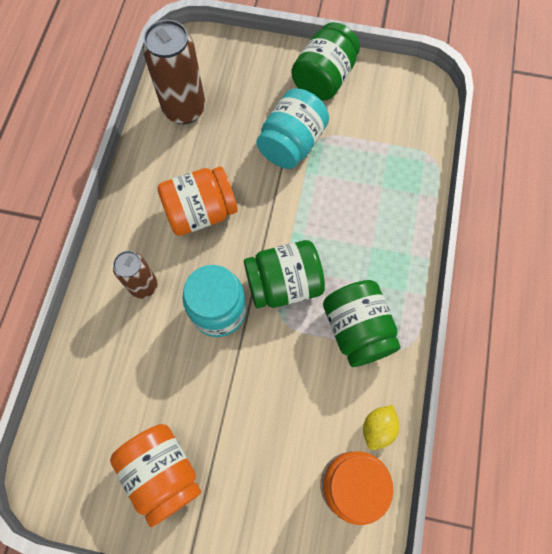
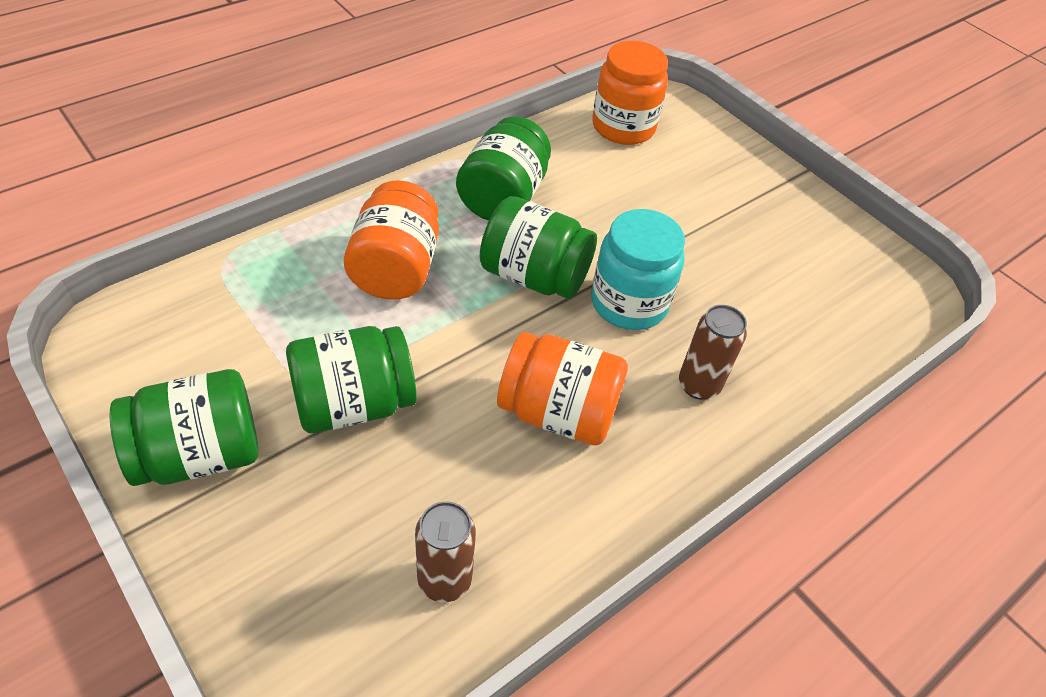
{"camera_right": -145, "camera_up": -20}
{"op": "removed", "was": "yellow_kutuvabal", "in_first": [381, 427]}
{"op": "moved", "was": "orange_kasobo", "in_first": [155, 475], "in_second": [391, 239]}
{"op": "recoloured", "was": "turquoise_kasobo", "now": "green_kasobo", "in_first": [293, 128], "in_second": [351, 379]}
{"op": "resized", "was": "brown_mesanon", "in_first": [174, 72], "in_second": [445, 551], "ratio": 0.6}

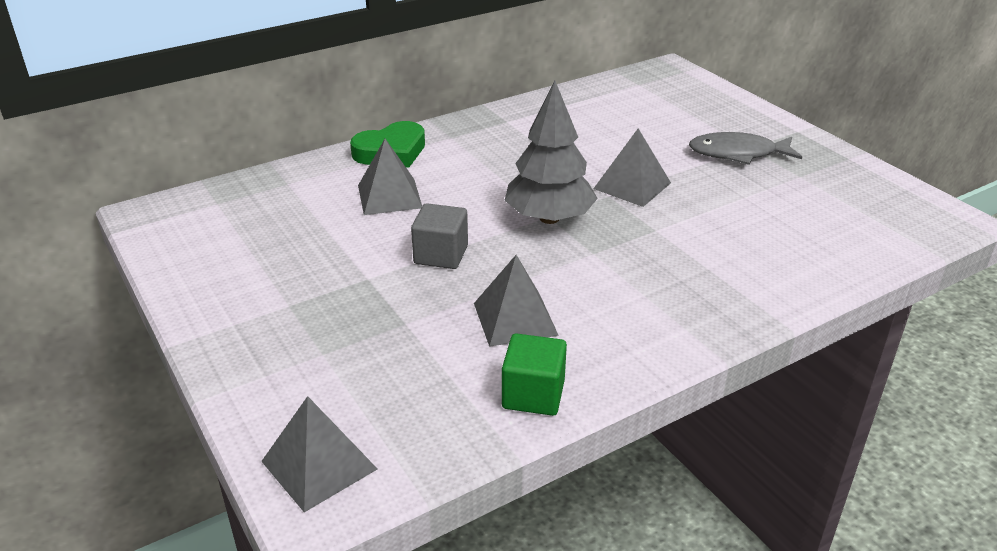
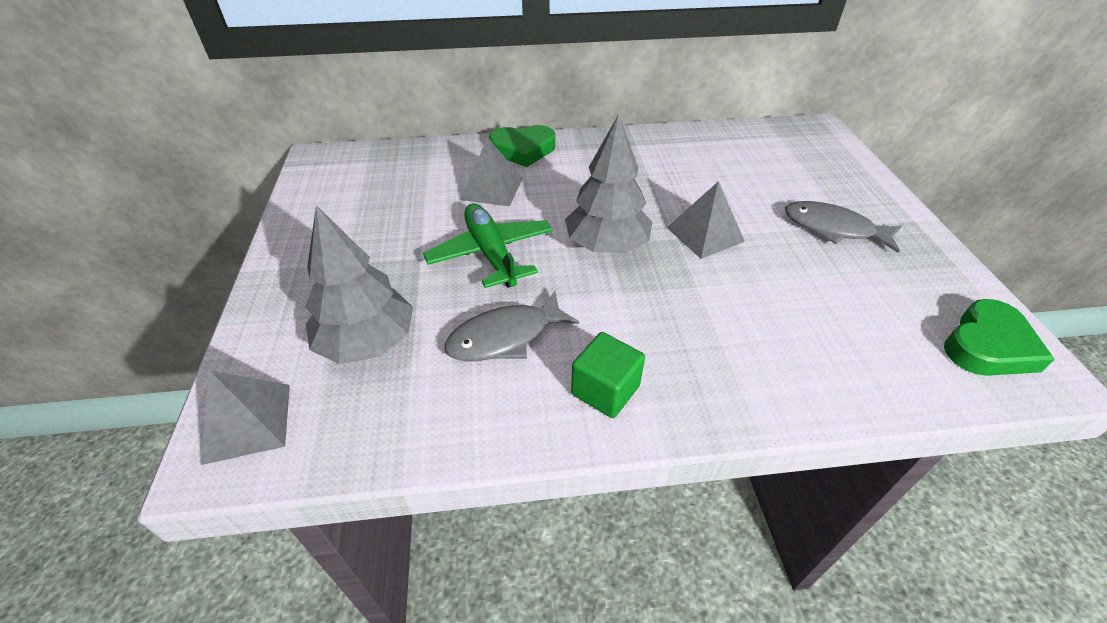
{"camera_right": 25, "camera_up": 10}
{"op": "added", "now": "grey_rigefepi", "in_second": [359, 284]}
{"op": "added", "now": "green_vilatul", "in_second": [999, 337]}
{"op": "moved", "was": "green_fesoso", "in_first": [534, 374], "in_second": [608, 375]}
{"op": "replaced", "was": "grey_fesoso", "now": "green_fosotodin", "in_first": [439, 236], "in_second": [488, 245]}
{"op": "replaced", "was": "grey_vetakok", "now": "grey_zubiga", "in_first": [516, 301], "in_second": [511, 326]}

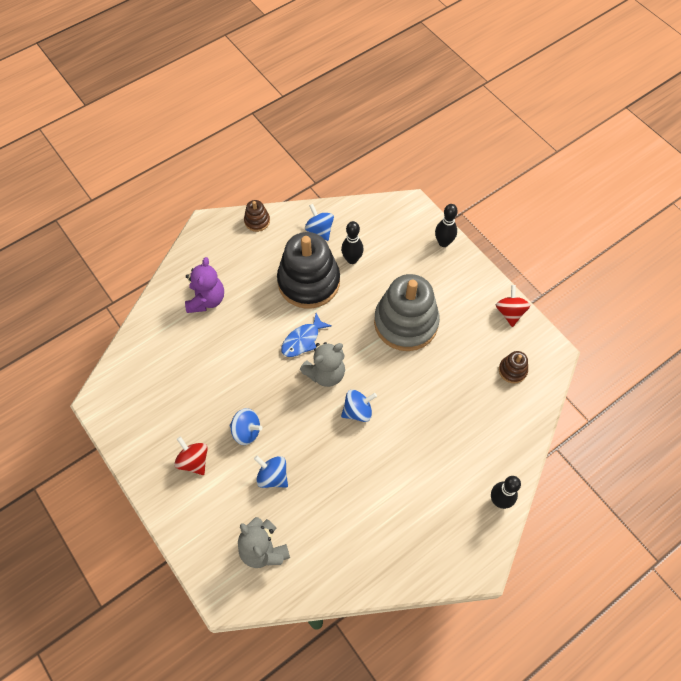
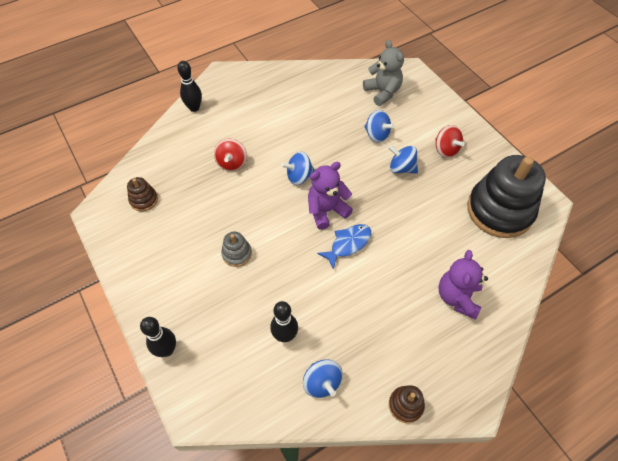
{"camera_right": -175, "camera_up": -5}
{"op": "moved", "was": "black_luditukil", "in_first": [308, 270], "in_second": [506, 196]}
{"op": "moved", "was": "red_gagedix", "in_first": [513, 306], "in_second": [230, 155]}
{"op": "recoloured", "was": "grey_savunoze", "now": "purple_savunoze", "in_first": [322, 364], "in_second": [330, 196]}
{"op": "resized", "was": "grey_luditukil", "in_first": [407, 312], "in_second": [236, 249], "ratio": 0.43}

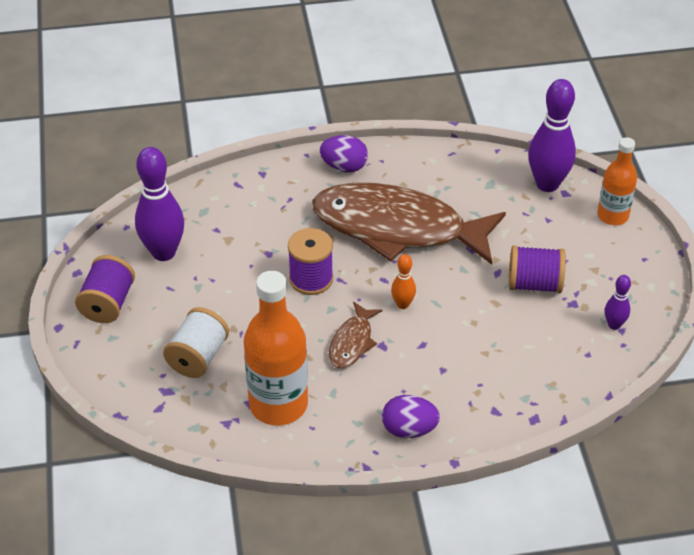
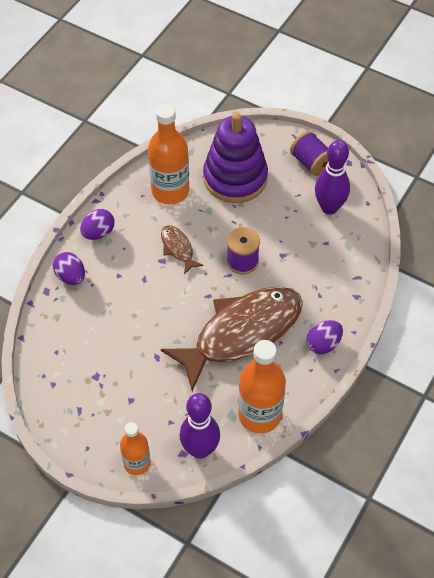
{"camera_right": 130, "camera_up": 10}
{"op": "removed", "was": "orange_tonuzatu", "in_first": [403, 281]}
{"op": "removed", "was": "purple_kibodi", "in_first": [537, 269]}
{"op": "removed", "was": "purple_tonuzatu", "in_first": [618, 302]}
{"op": "added", "now": "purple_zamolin", "in_second": [69, 268]}
{"op": "added", "now": "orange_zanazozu", "in_second": [262, 386]}
{"op": "replaced", "was": "white_kibodi", "now": "purple_luditukil", "in_first": [196, 342], "in_second": [235, 157]}

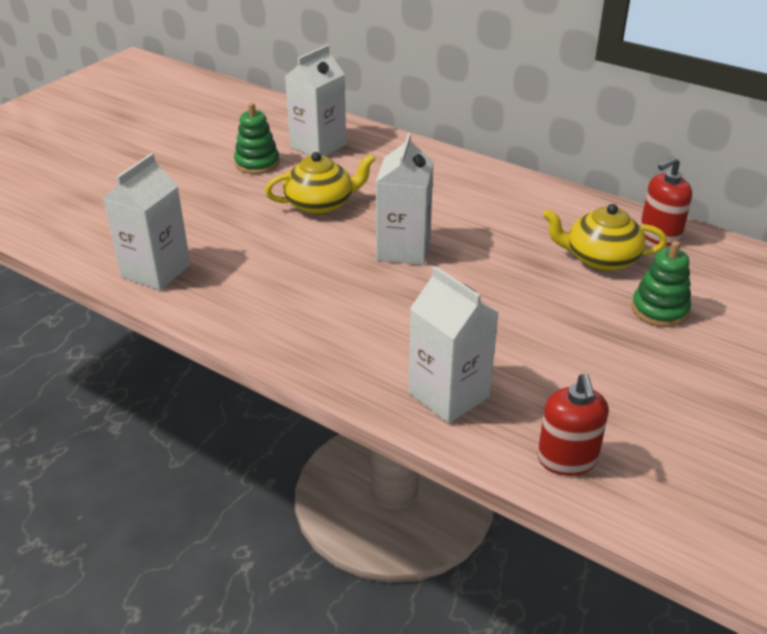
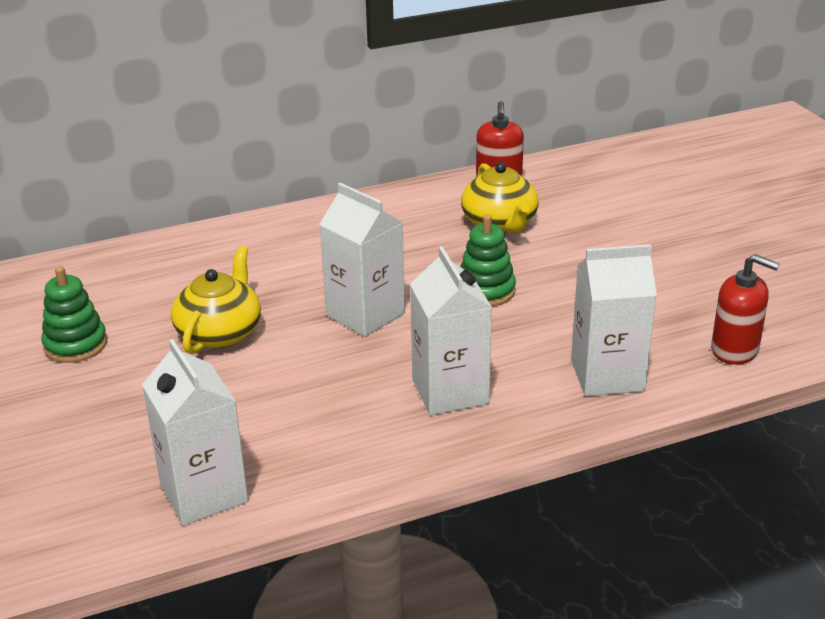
{"camera_right": -55, "camera_up": -5}
{"op": "moved", "was": "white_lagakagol", "in_first": [315, 100], "in_second": [451, 330]}
{"op": "moved", "was": "green_luditukil", "in_first": [661, 284], "in_second": [488, 260]}
{"op": "turned", "was": "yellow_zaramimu", "in_first": [605, 237], "in_second": [500, 197], "clockwise": -60}

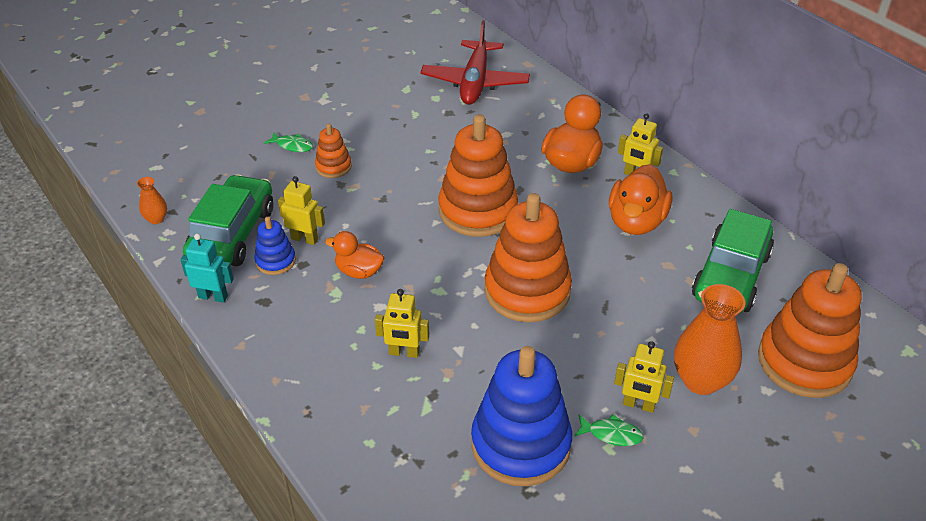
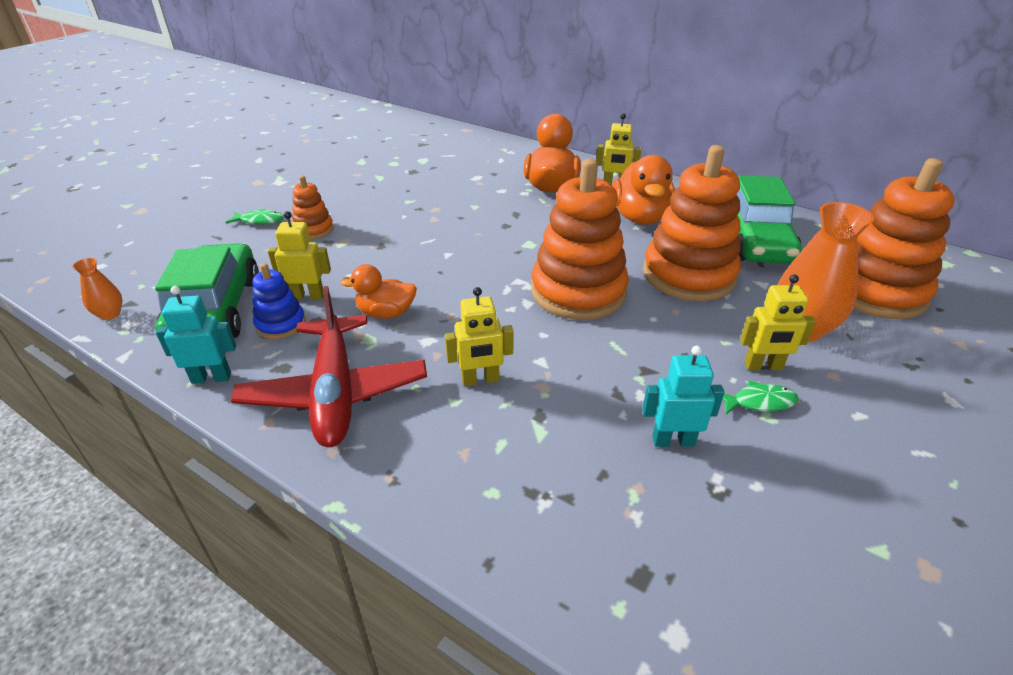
{"camera_right": -20, "camera_up": -5}
{"op": "moved", "was": "red_fosotodin", "in_first": [475, 62], "in_second": [329, 366]}
{"op": "moved", "was": "orange_luditukil", "in_first": [478, 175], "in_second": [692, 223]}
{"op": "replaced", "was": "blue_luditukil", "now": "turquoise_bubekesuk", "in_first": [521, 416], "in_second": [683, 396]}

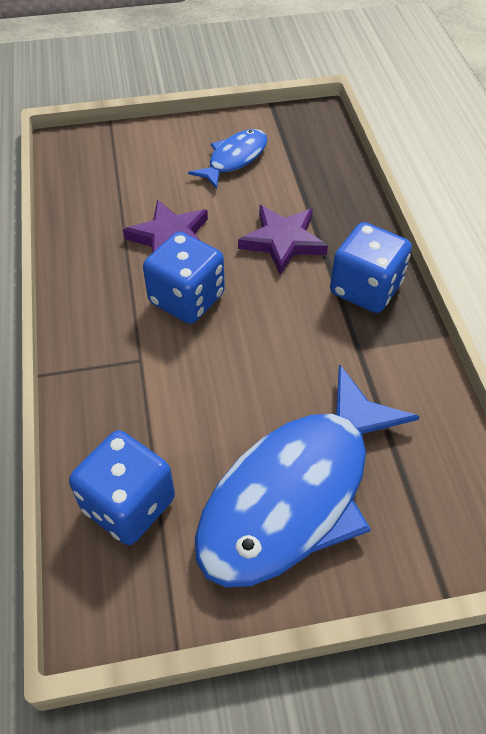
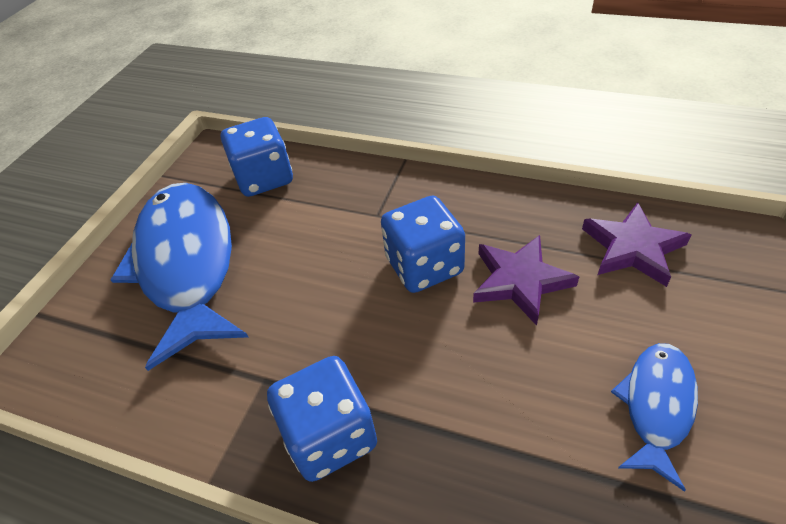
{"camera_right": 125, "camera_up": -5}
{"op": "moved", "was": "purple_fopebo", "in_first": [283, 240], "in_second": [636, 244]}
{"op": "turned", "was": "blue_zubiga", "in_first": [227, 159], "in_second": [654, 417], "clockwise": -135}

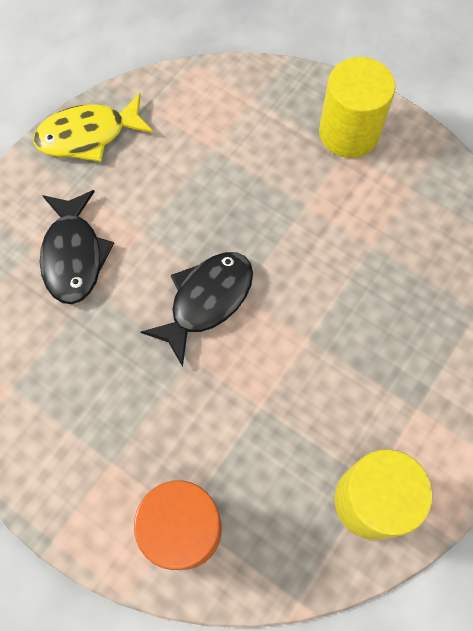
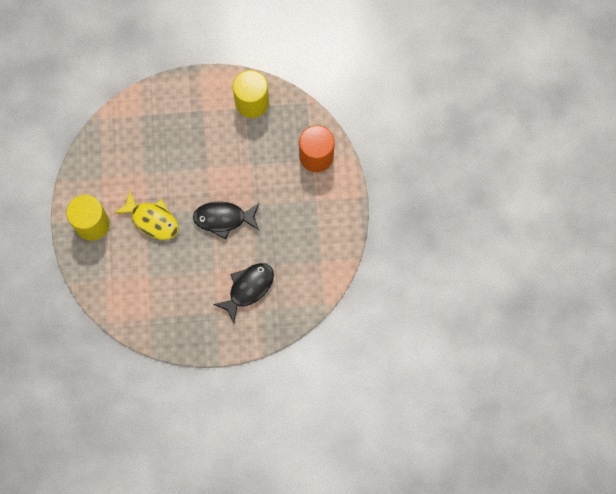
{"camera_right": -130, "camera_up": 5}
{"op": "moved", "was": "yellow_zubiga", "in_first": [93, 127], "in_second": [146, 215]}

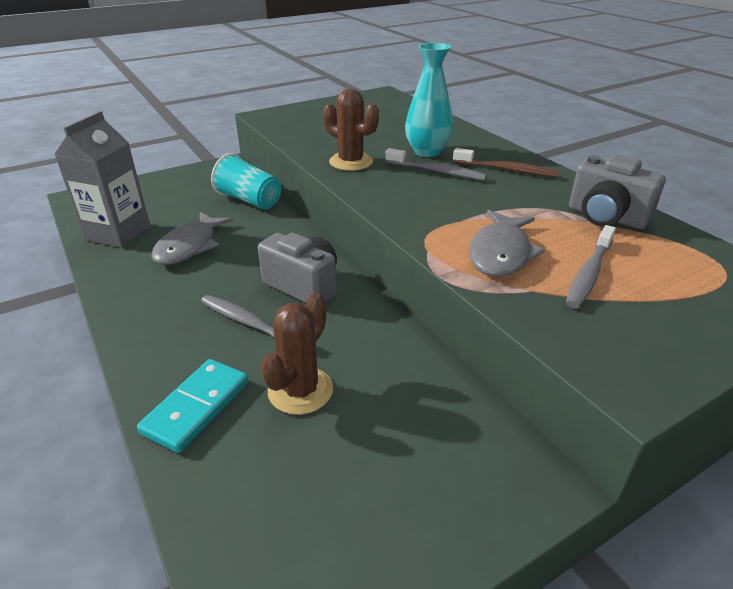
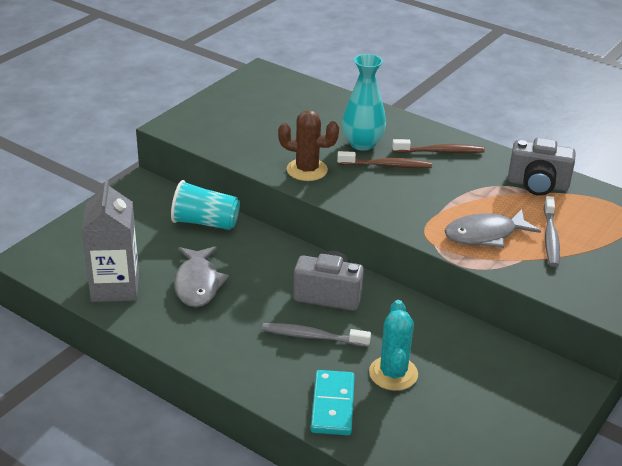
{"camera_right": -25, "camera_up": 0}
{"op": "recoloured", "was": "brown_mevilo", "now": "turquoise_mevilo", "in_first": [297, 354], "in_second": [393, 345]}
{"op": "recoloured", "was": "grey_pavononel", "now": "brown_pavononel", "in_first": [436, 164], "in_second": [384, 159]}
{"op": "turned", "was": "grey_zubiga", "in_first": [507, 243], "in_second": [493, 228], "clockwise": 75}

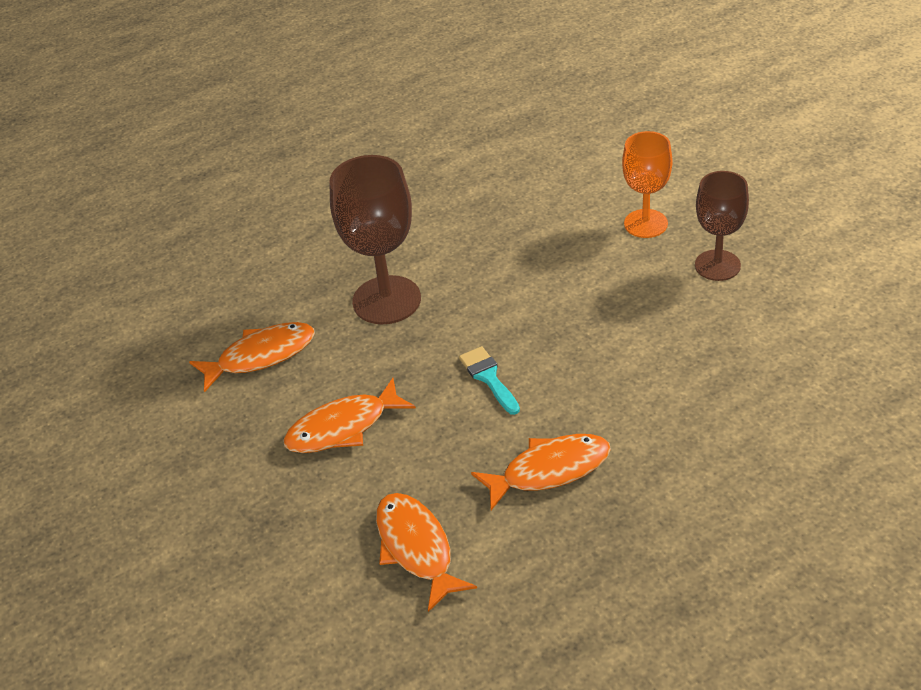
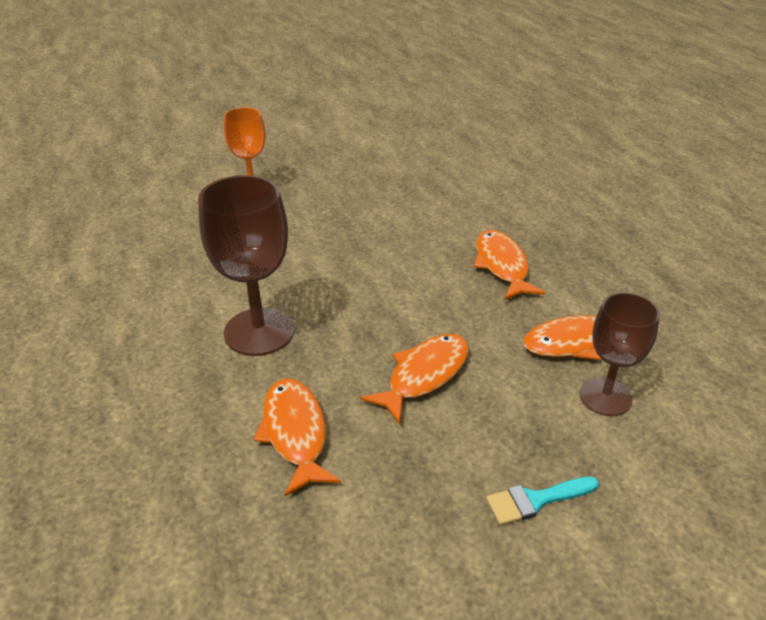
{"camera_right": -85, "camera_up": -5}
{"op": "moved", "was": "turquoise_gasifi", "in_first": [489, 380], "in_second": [542, 500]}
{"op": "moved", "was": "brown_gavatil", "in_first": [722, 226], "in_second": [620, 354]}
{"op": "turned", "was": "orange_zubiga", "in_first": [349, 415], "in_second": [414, 379], "clockwise": -120}

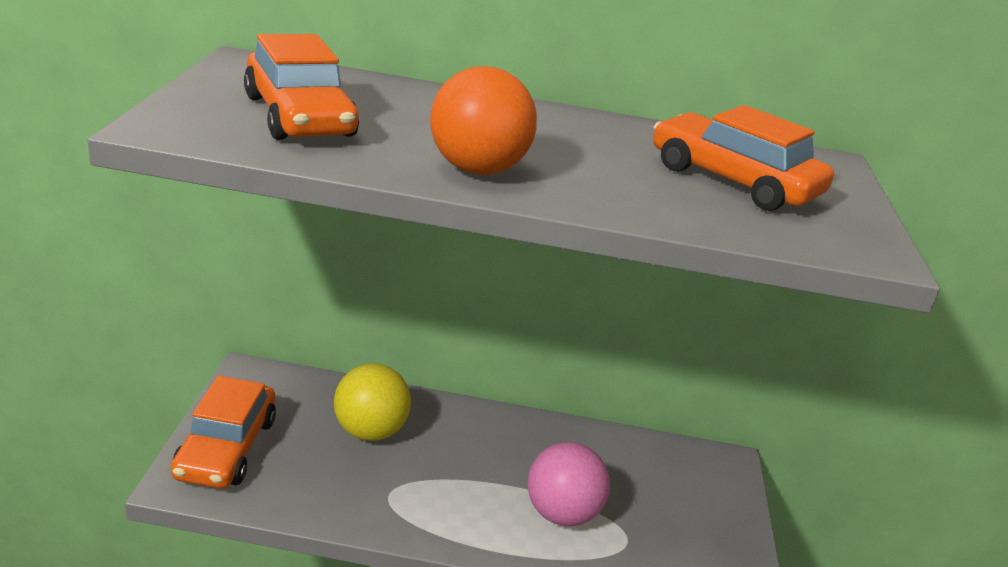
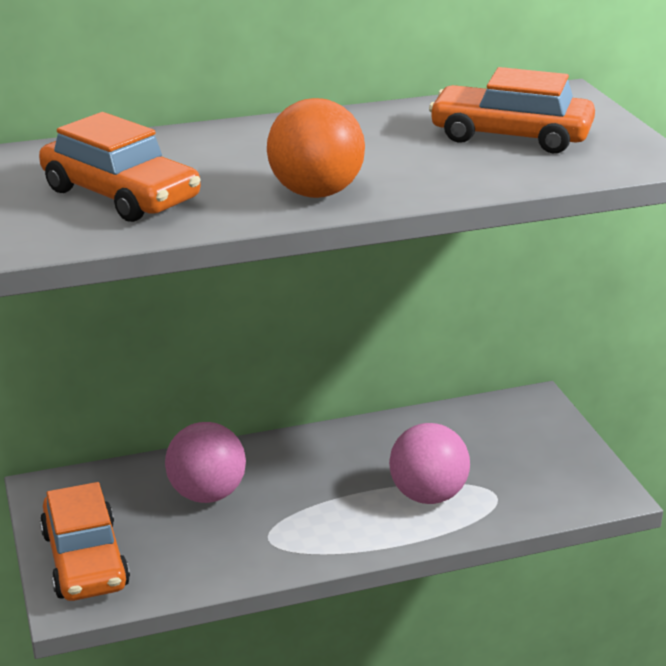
{"camera_right": -20, "camera_up": 0}
{"op": "recoloured", "was": "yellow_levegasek", "now": "pink_levegasek", "in_first": [372, 402], "in_second": [205, 462]}

